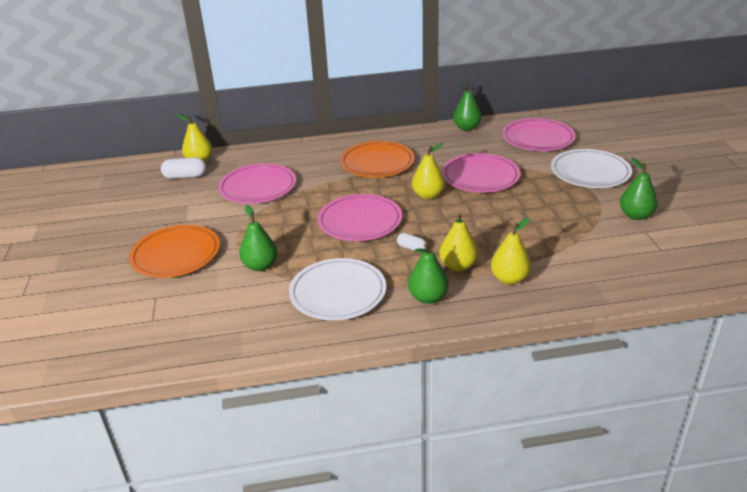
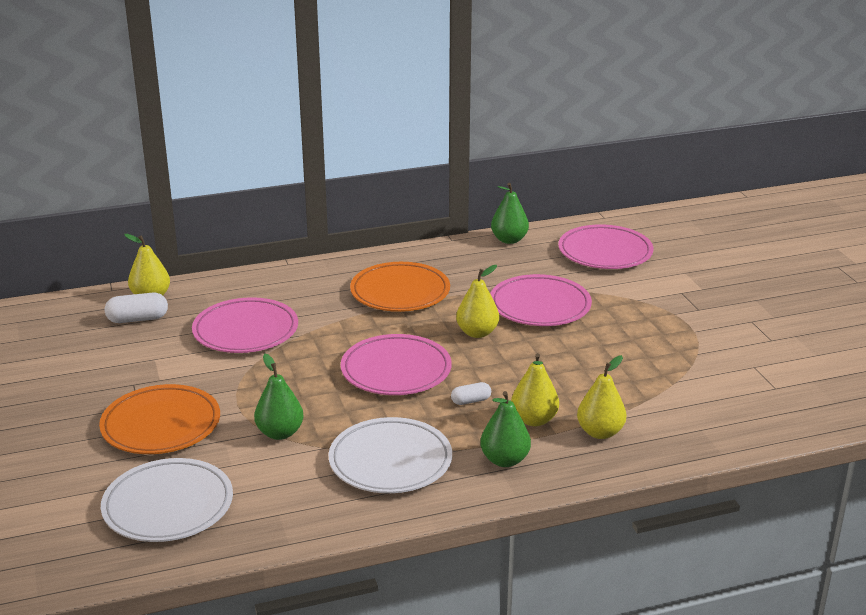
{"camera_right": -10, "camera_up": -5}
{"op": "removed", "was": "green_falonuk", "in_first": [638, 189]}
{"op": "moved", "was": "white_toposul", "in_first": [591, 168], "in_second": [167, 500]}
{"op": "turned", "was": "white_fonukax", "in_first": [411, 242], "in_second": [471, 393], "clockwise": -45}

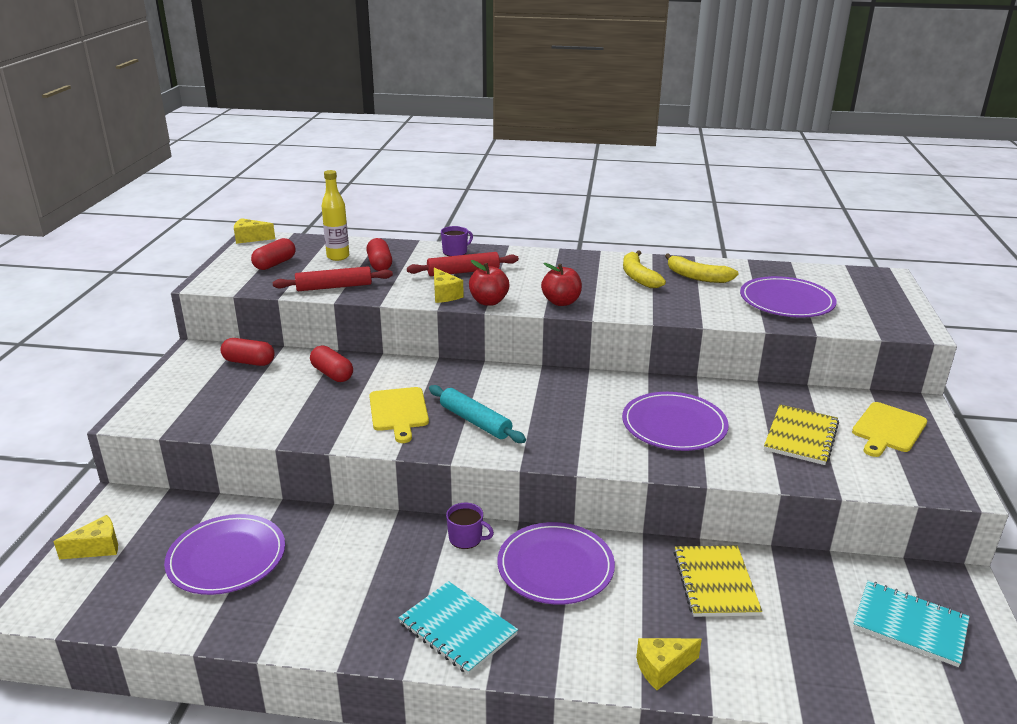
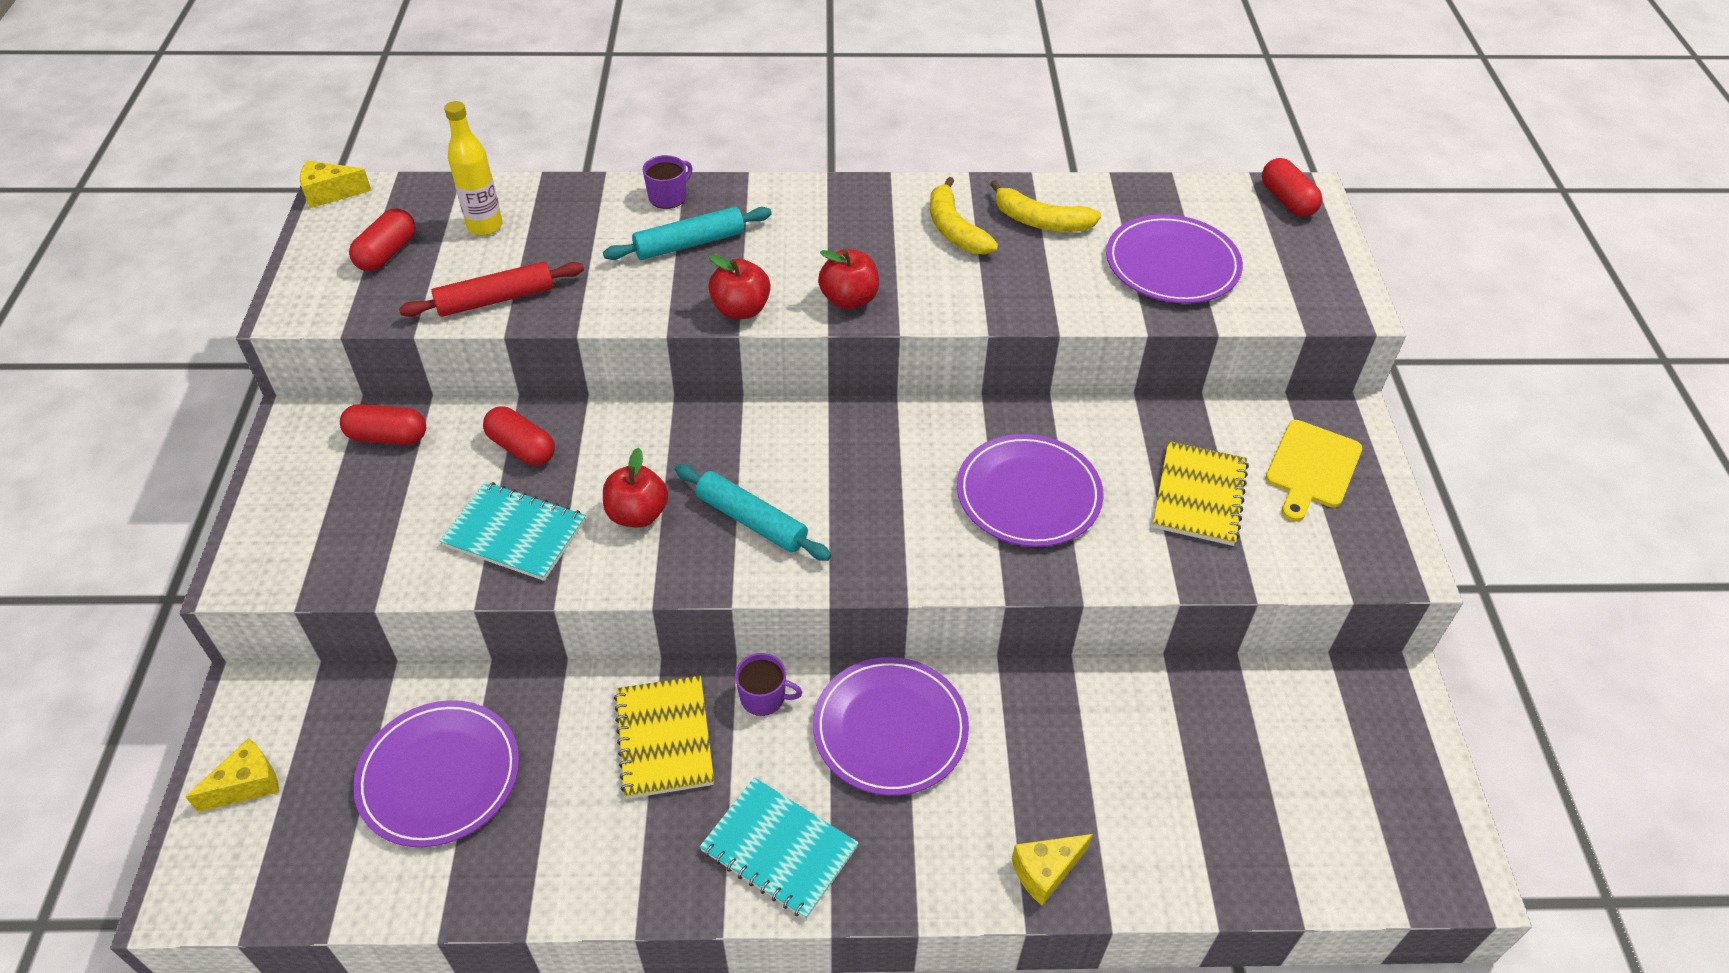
{"camera_right": -10, "camera_up": 20}
{"op": "removed", "was": "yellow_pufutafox", "in_first": [449, 285]}
{"op": "moved", "was": "red_fonukax", "in_first": [379, 254], "in_second": [1292, 187]}
{"op": "moved", "was": "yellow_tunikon", "in_first": [718, 581], "in_second": [664, 737]}
{"op": "moved", "was": "turquoise_tunikon", "in_first": [911, 624], "in_second": [513, 531]}
{"op": "replaced", "was": "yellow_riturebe", "now": "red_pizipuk", "in_first": [399, 415], "in_second": [635, 488]}
{"op": "recoloured", "was": "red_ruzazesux", "now": "turquoise_ruzazesux", "in_first": [463, 264], "in_second": [687, 233]}

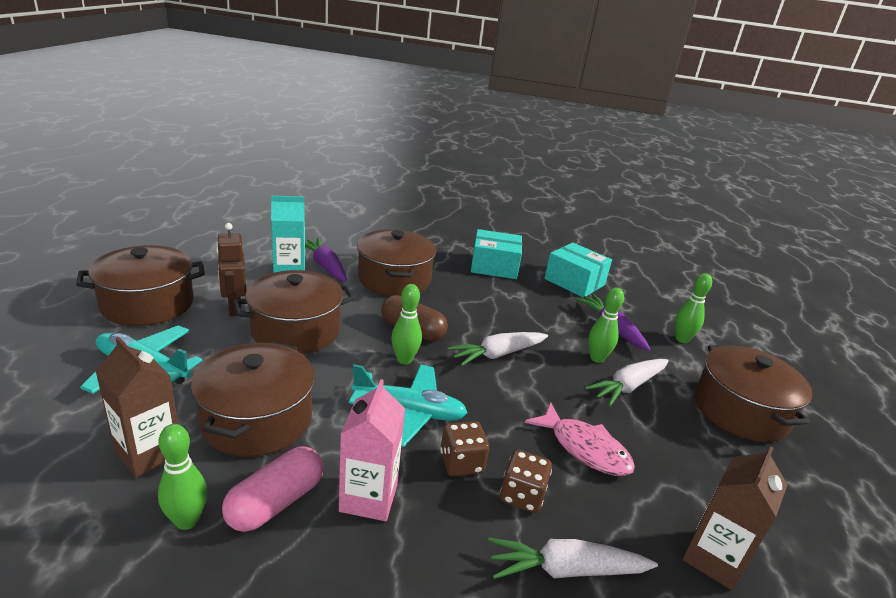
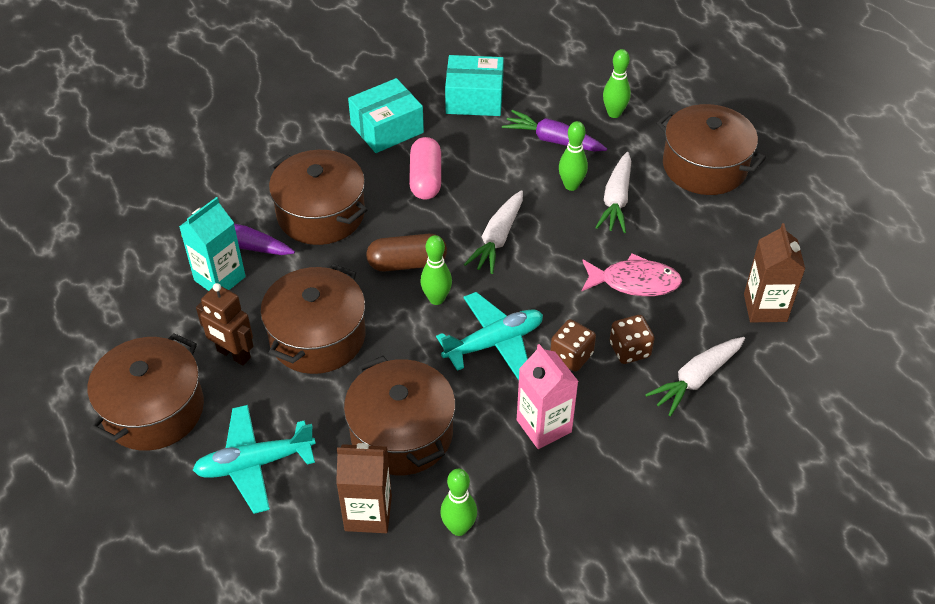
{"camera_right": -35, "camera_up": 20}
{"op": "moved", "was": "pink_fonukax", "in_first": [273, 489], "in_second": [425, 168]}

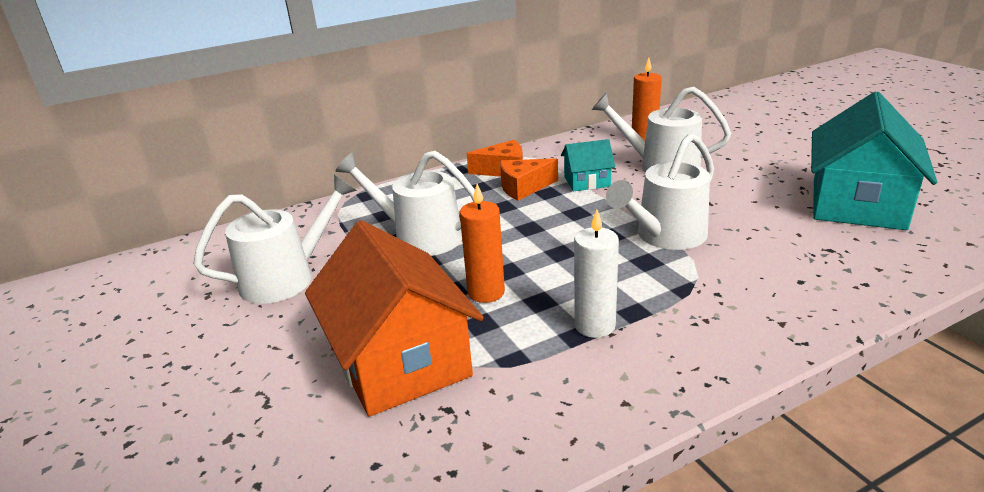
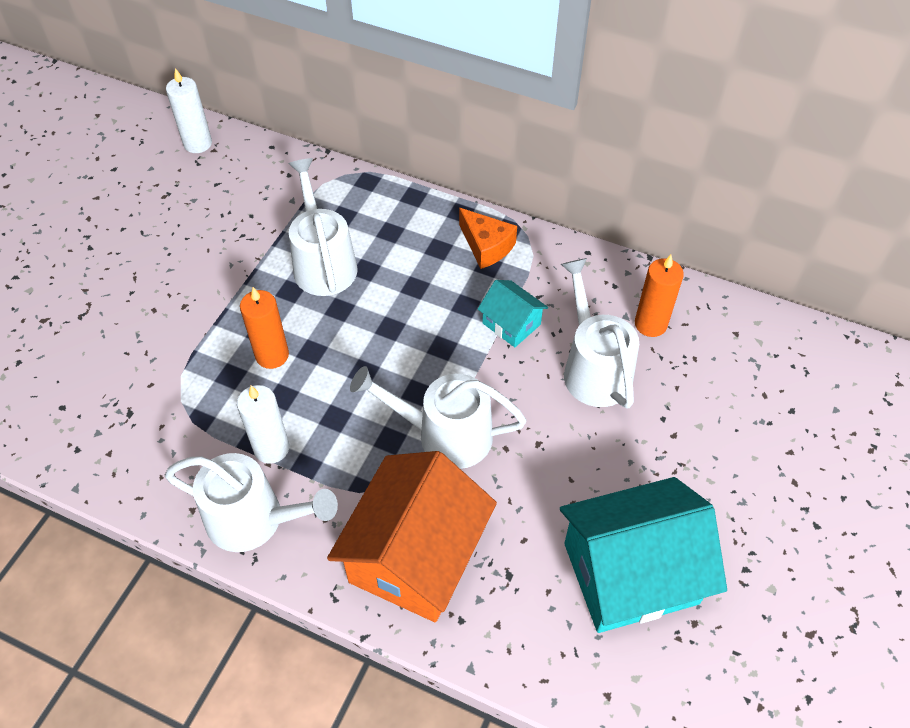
{"camera_right": 50, "camera_up": 25}
{"op": "removed", "was": "orange_pufutafox", "in_first": [529, 180]}
{"op": "added", "now": "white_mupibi", "in_second": [189, 110]}
{"op": "moved", "was": "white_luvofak", "in_first": [275, 239], "in_second": [251, 502]}
{"op": "moved", "was": "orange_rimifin", "in_first": [394, 318], "in_second": [412, 536]}

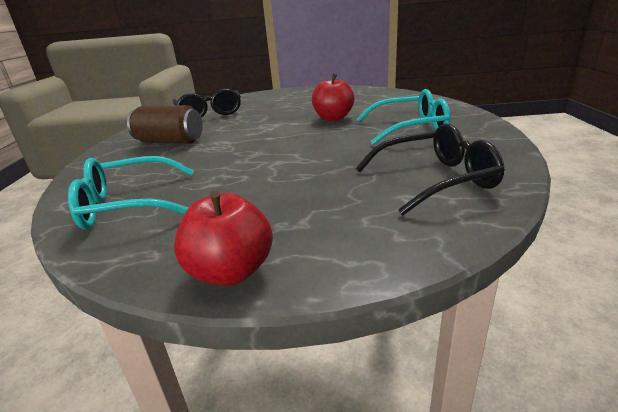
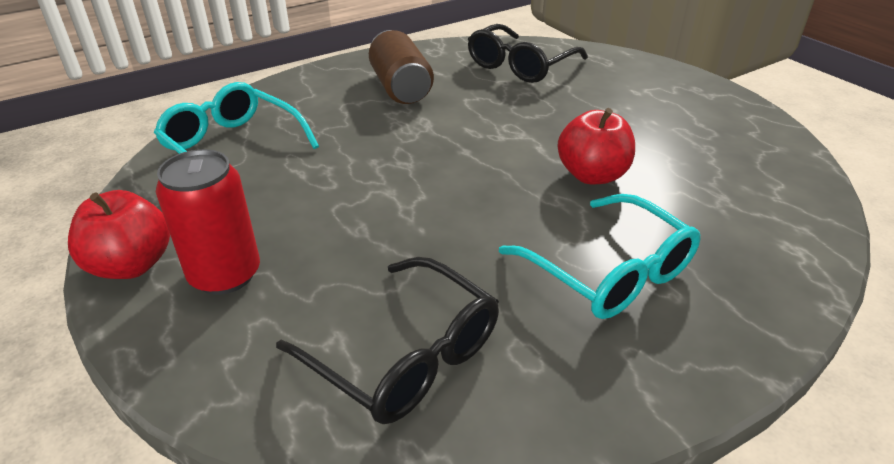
{"camera_right": 55, "camera_up": 10}
{"op": "added", "now": "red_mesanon", "in_second": [208, 222]}

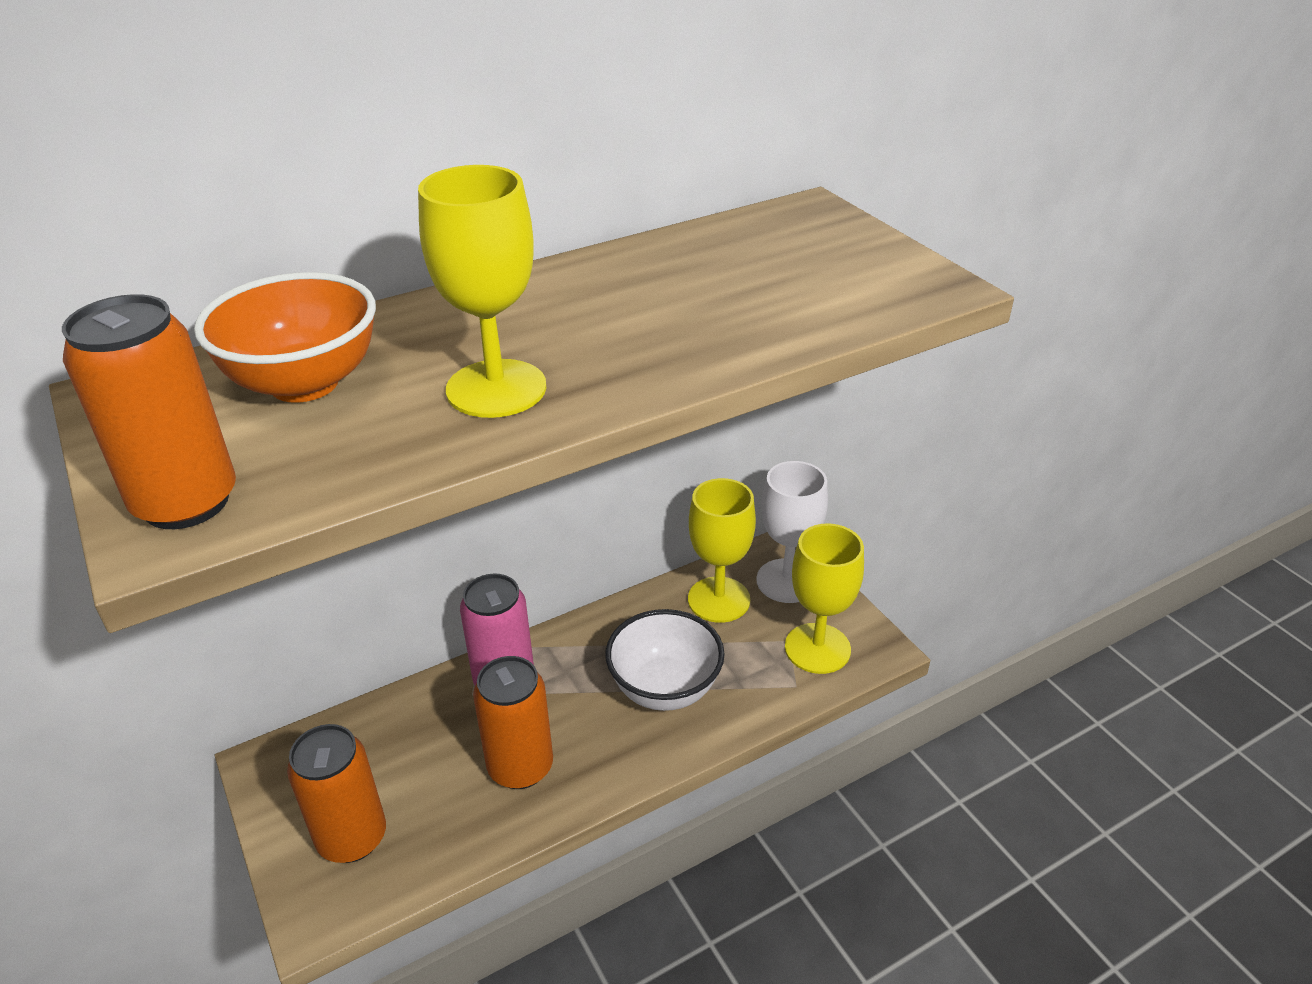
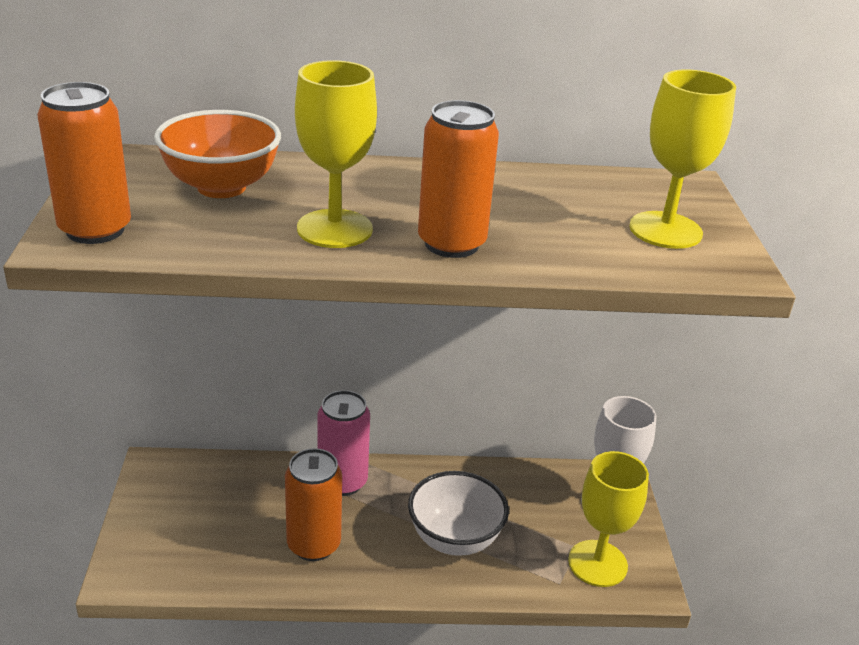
{"camera_right": 25, "camera_up": -5}
{"op": "moved", "was": "orange_mesanon", "in_first": [336, 793], "in_second": [458, 179]}
{"op": "moved", "was": "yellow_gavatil", "in_first": [722, 550], "in_second": [682, 159]}

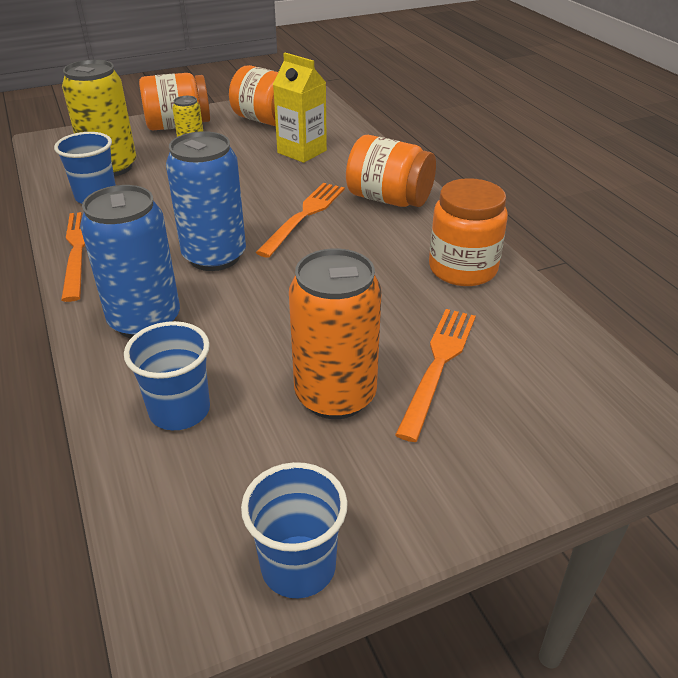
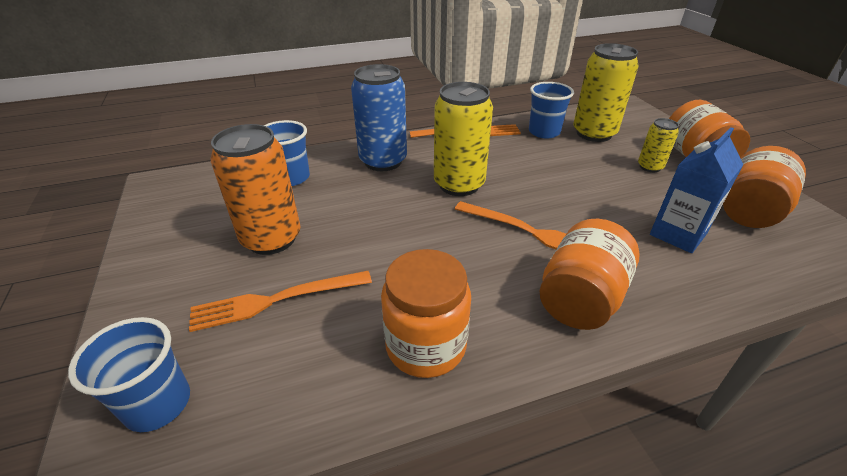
{"camera_right": 95, "camera_up": 0}
{"op": "moved", "was": "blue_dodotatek", "in_first": [294, 530], "in_second": [129, 374]}
{"op": "recoloured", "was": "blue_mesanon", "now": "yellow_mesanon", "in_first": [206, 201], "in_second": [463, 139]}
{"op": "recoloured", "was": "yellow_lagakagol", "now": "blue_lagakagol", "in_first": [300, 108], "in_second": [696, 190]}
{"op": "turned", "was": "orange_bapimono", "in_first": [435, 375], "in_second": [280, 301], "clockwise": 135}

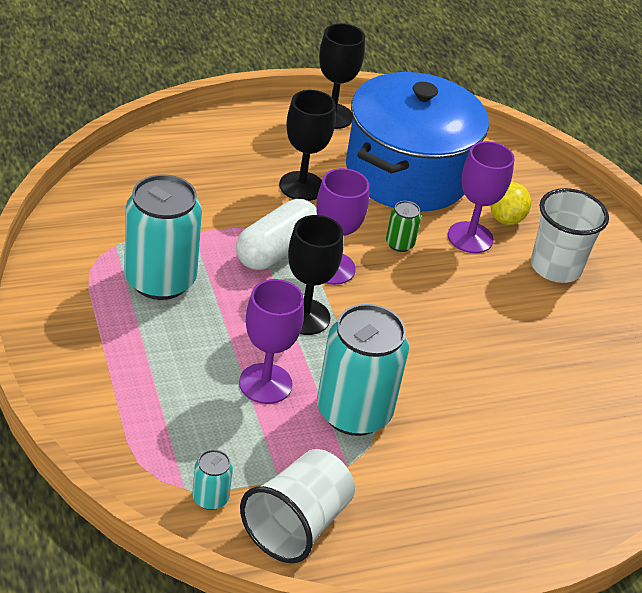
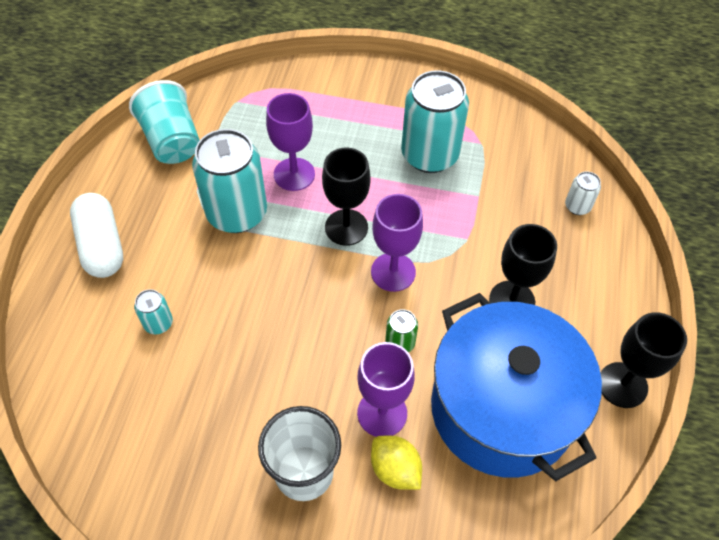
{"camera_right": 125, "camera_up": 15}
{"op": "added", "now": "white_mesanon", "in_second": [583, 193]}
{"op": "moved", "was": "turquoise_mesanon", "in_first": [212, 479], "in_second": [153, 311]}
{"op": "moved", "was": "white_fonukax", "in_first": [276, 234], "in_second": [96, 235]}
{"op": "recoloured", "was": "white_dodotatek", "now": "turquoise_dodotatek", "in_first": [297, 506], "in_second": [164, 122]}

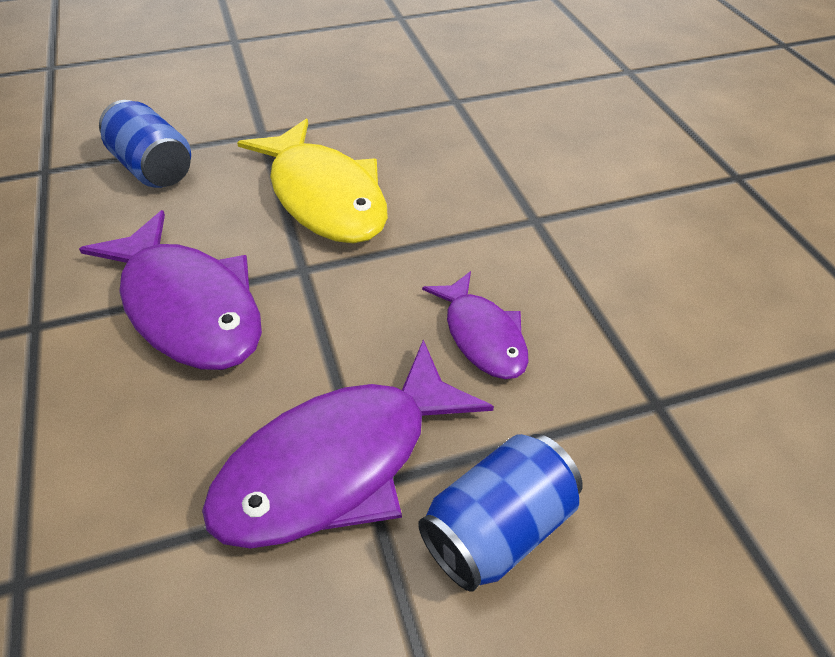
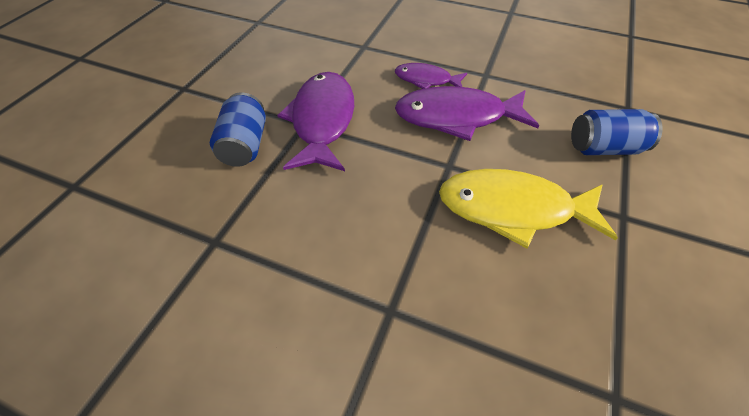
{"camera_right": 130, "camera_up": 5}
{"op": "moved", "was": "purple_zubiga", "in_first": [475, 325], "in_second": [431, 76]}

